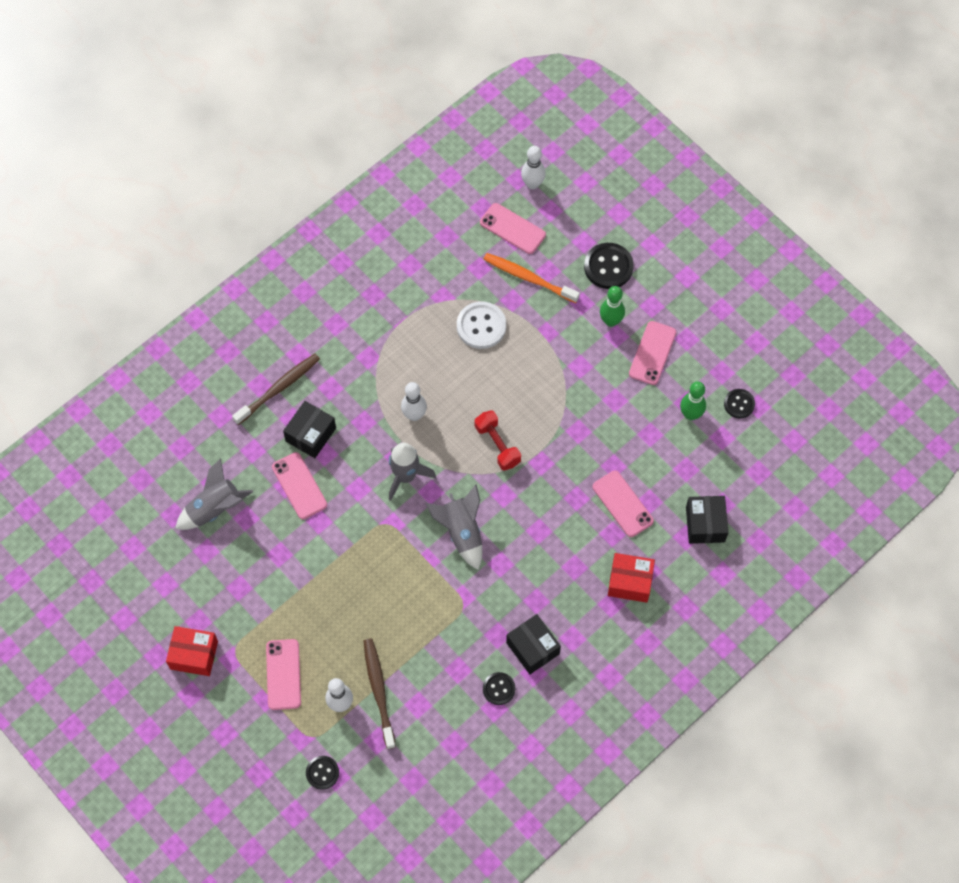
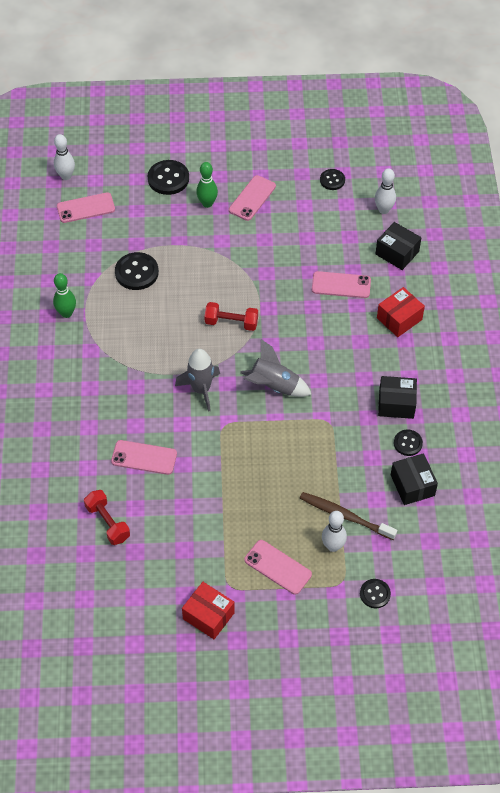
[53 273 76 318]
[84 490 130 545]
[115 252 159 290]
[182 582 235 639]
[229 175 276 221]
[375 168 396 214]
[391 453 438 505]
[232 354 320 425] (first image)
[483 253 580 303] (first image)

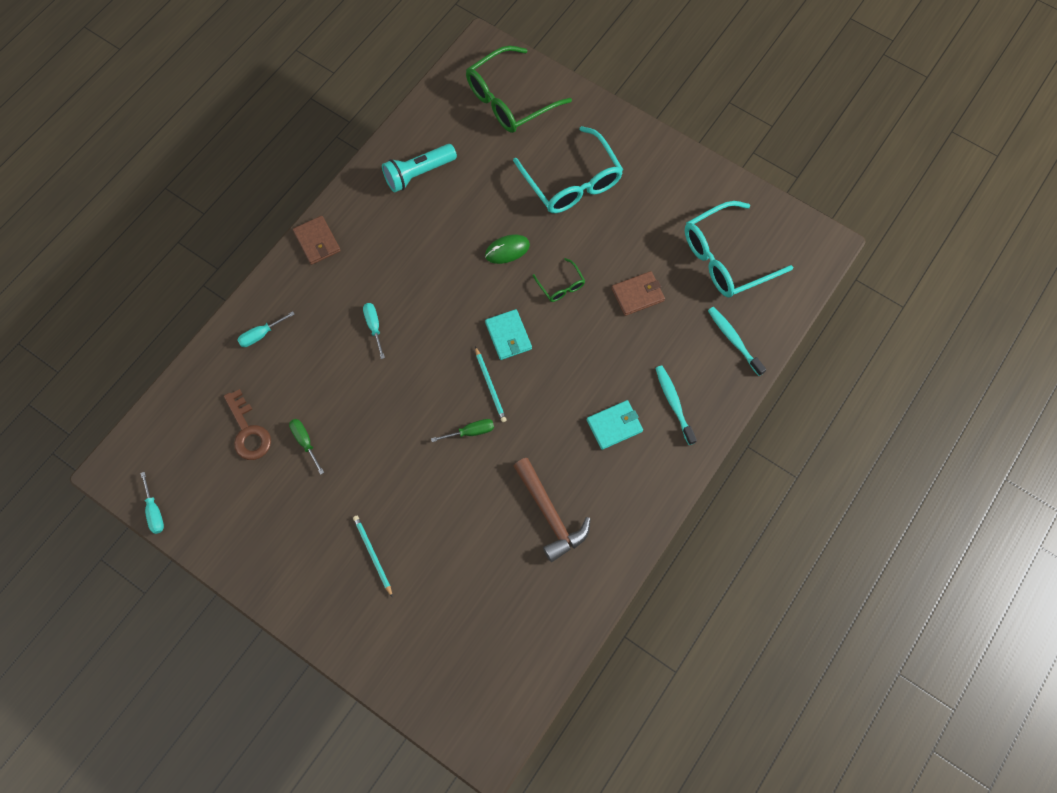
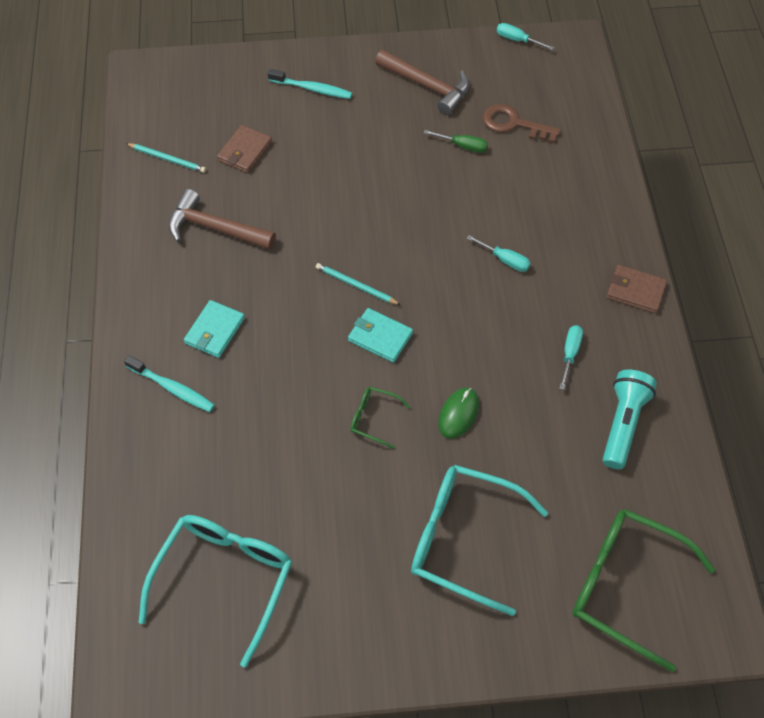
[126 143 206 173]
[217 125 272 173]
[268 69 352 99]
[375 50 469 115]
[559 325 583 390]
[572 509 715 672]
[431 419 494 442] (first image)

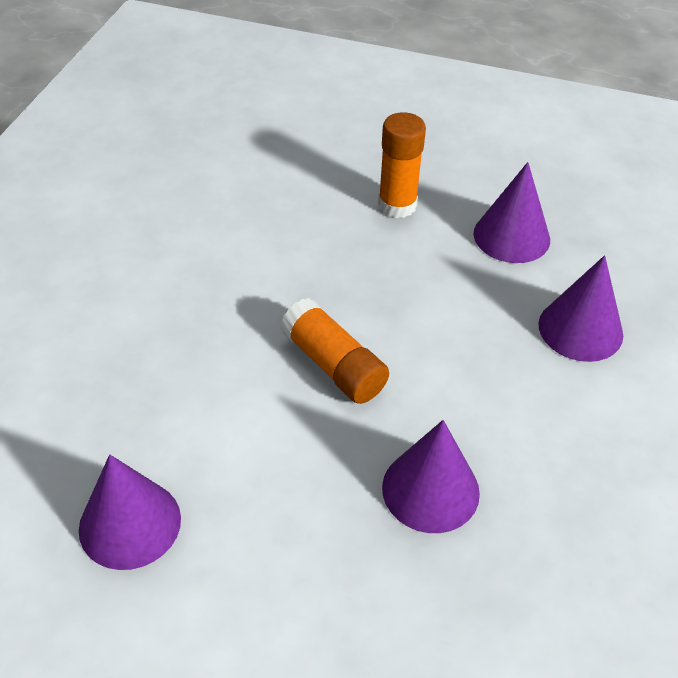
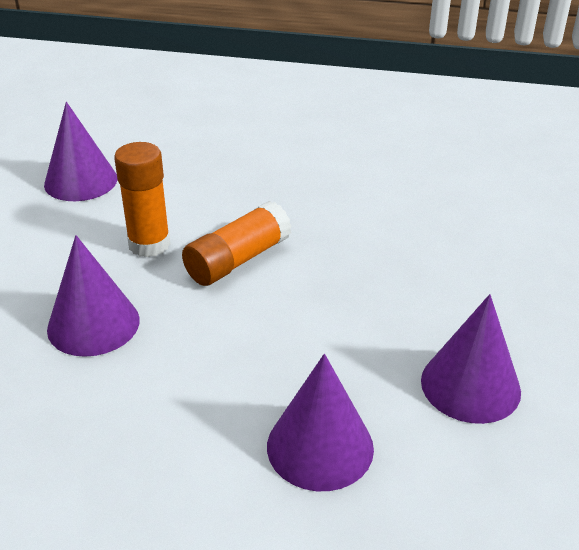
[114 142 171 257]

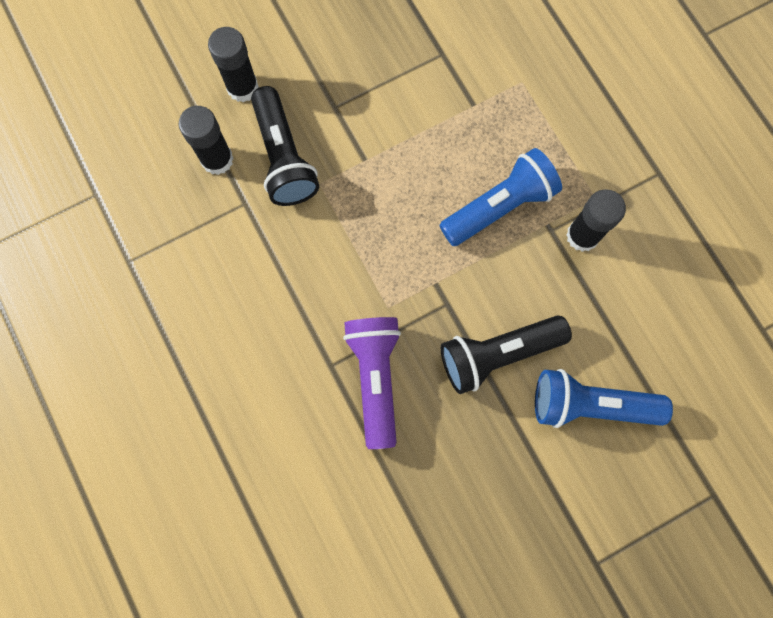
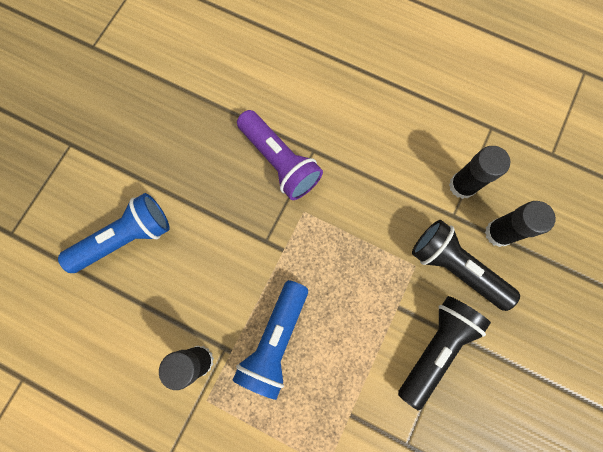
[398 296 491 411]
[449 146 510 199]

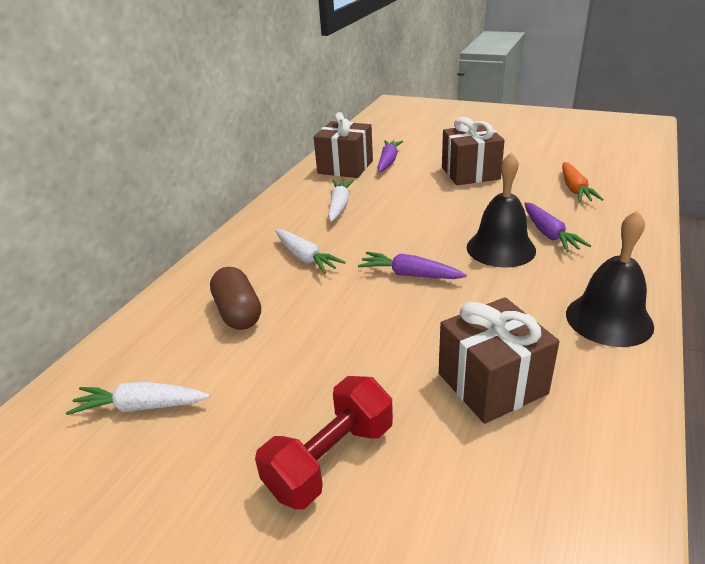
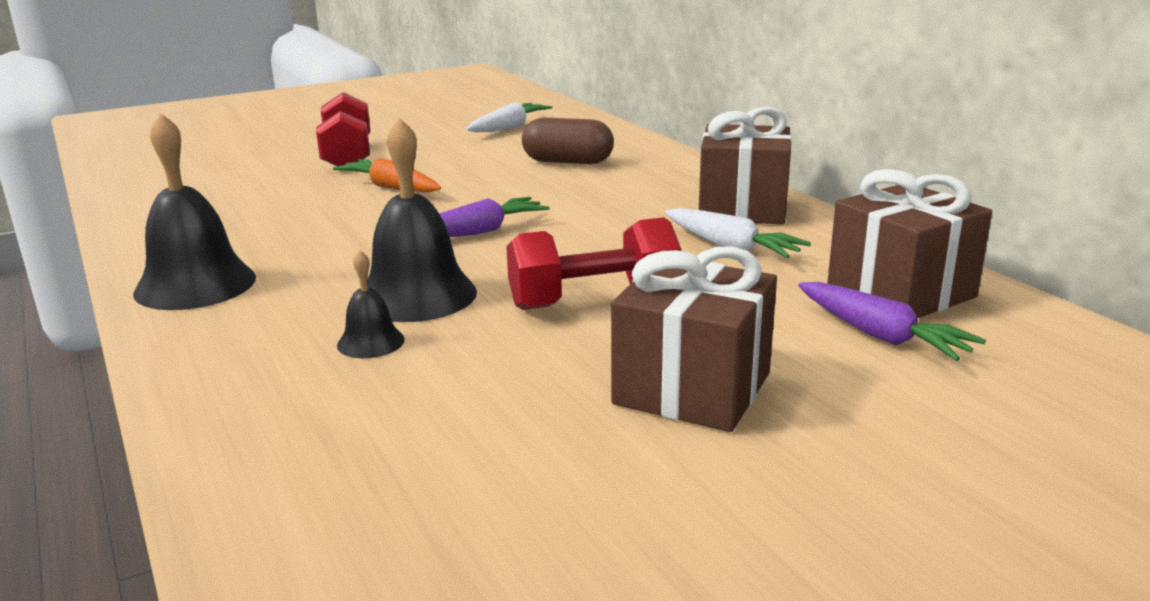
[333 158 441 192]
[337 250 405 358]
[506 217 681 310]
[699 107 792 224]
[275 230 346 274] (first image)

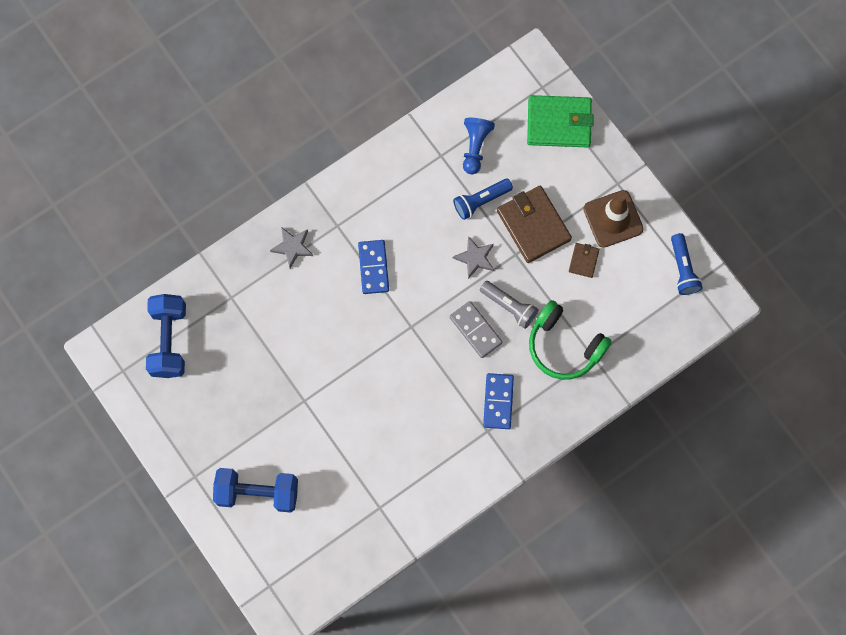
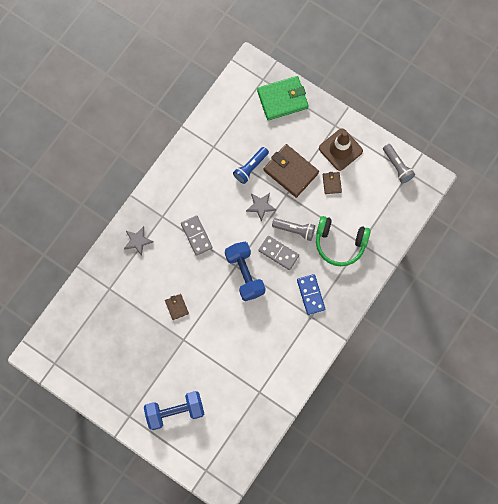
[165 294 189 320]
[181 215 213 256]
[225 242 266 301]
[383 144 415 184]
[463 118 495 174] (first image)

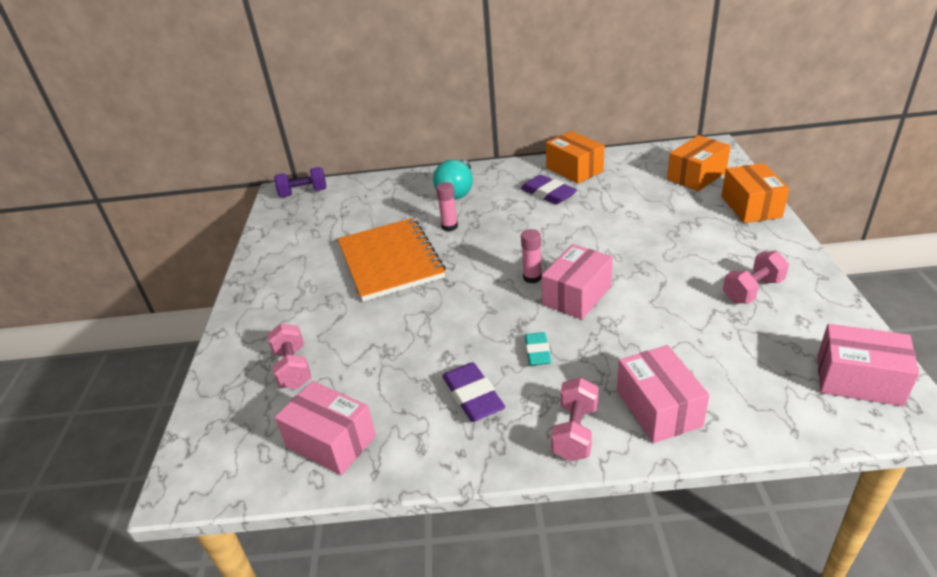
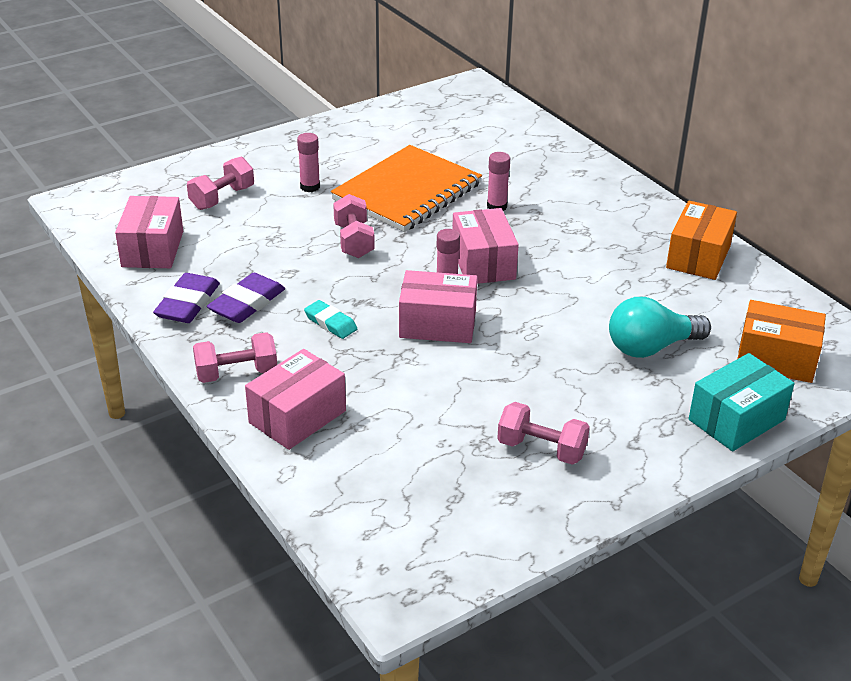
[153 273 220 323]
[297 133 320 192]
[304 300 357 339]
[333 194 375 258]
[452 208 519 284]
[609 297 711 358]
[689 353 794 451]
[274 167 327 197] (first image)

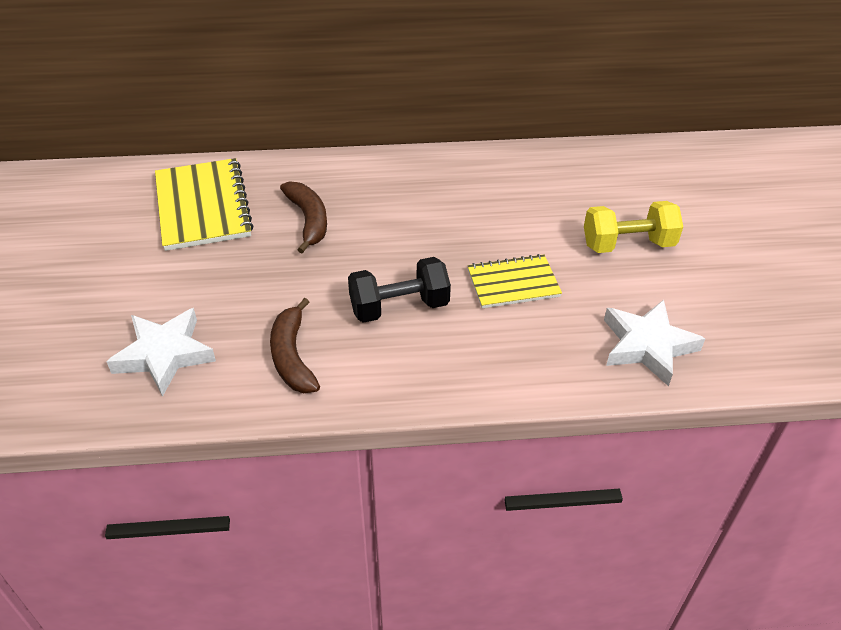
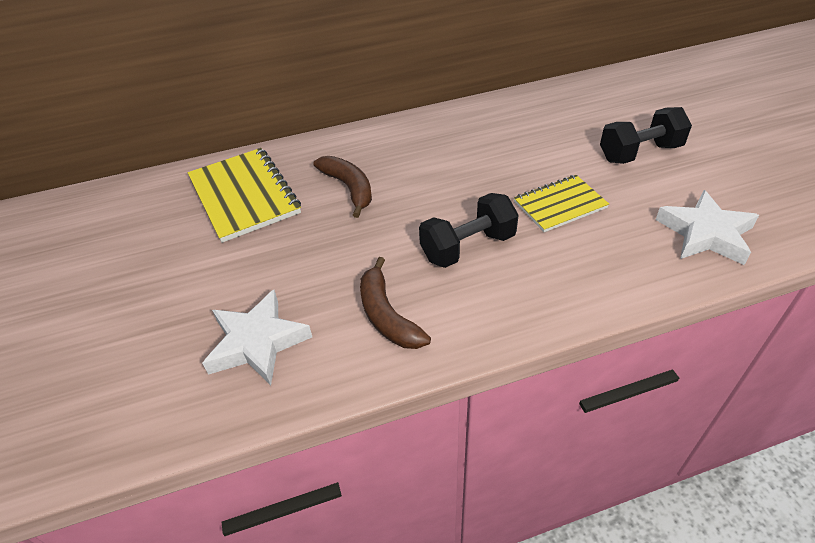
[600 107 692 164]

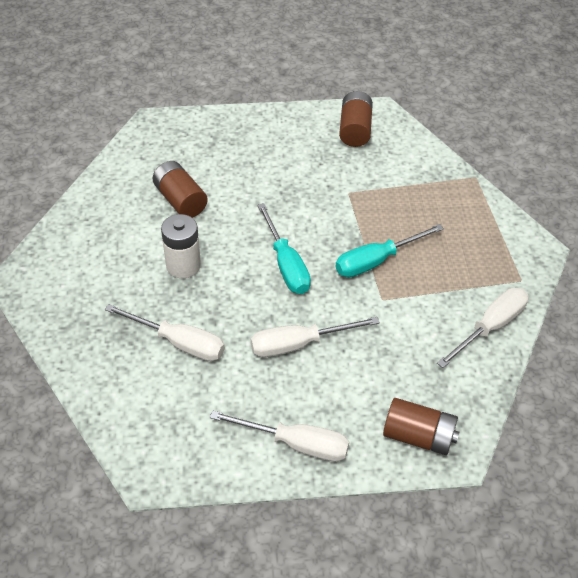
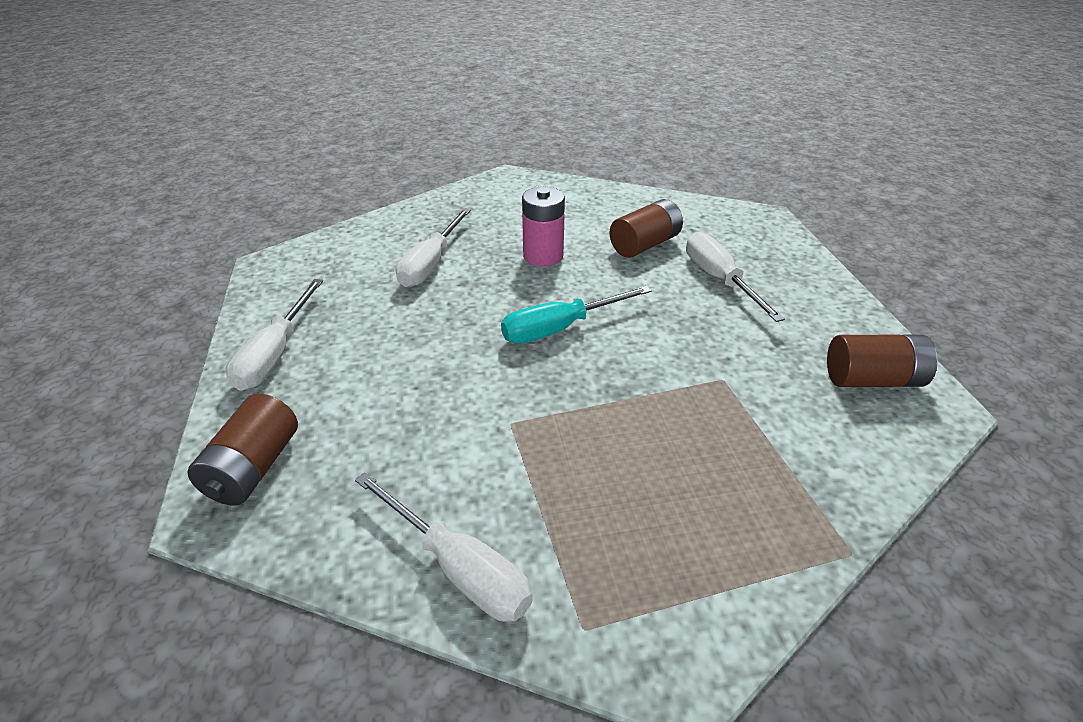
[522 187 565 267]
[686 232 785 322]
[335 224 444 277] (first image)

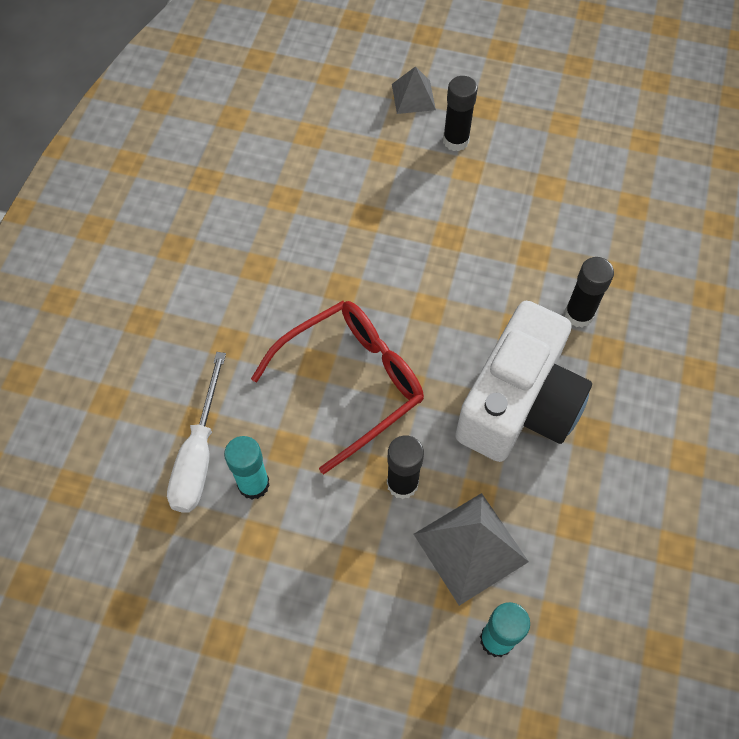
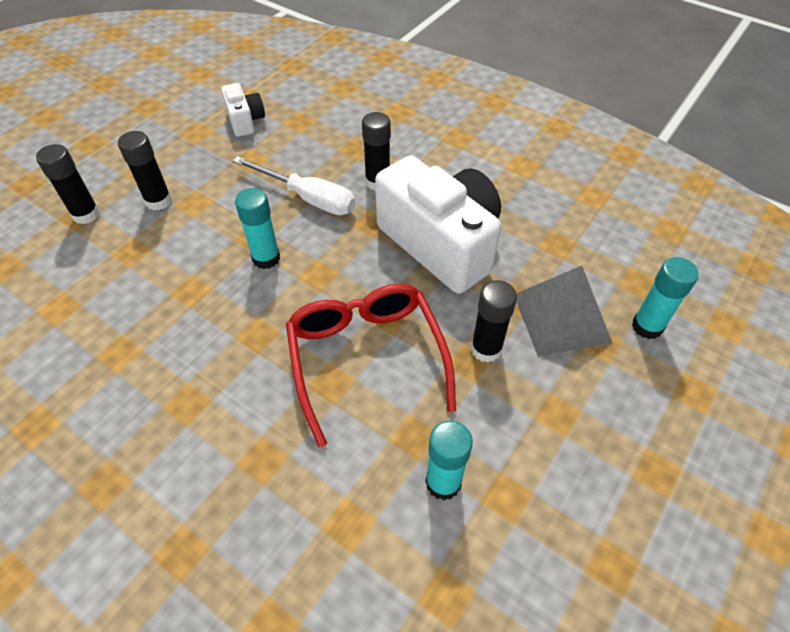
[36 144 100 224]
[221 83 265 137]
[233 156 355 215]
[235 188 280 269]

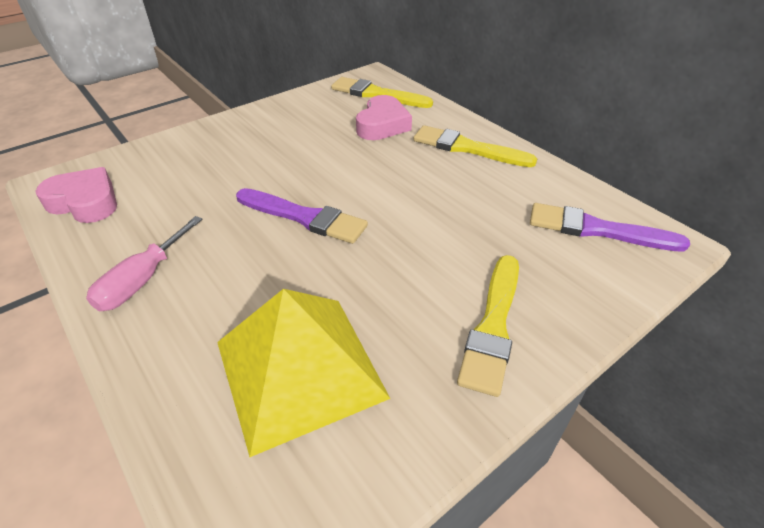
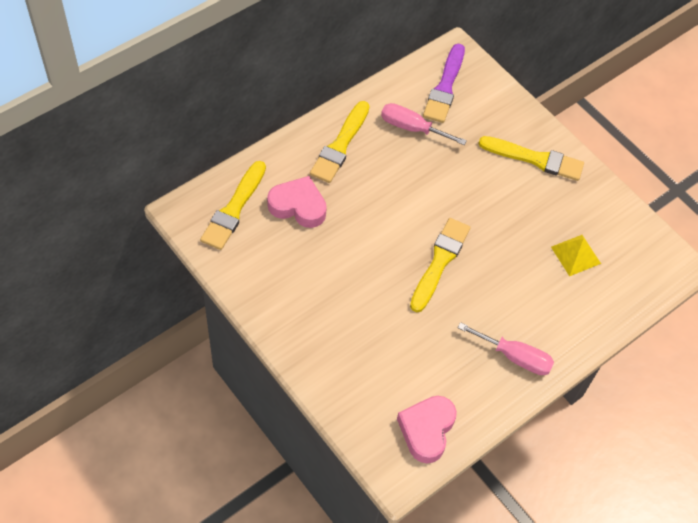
[381 103 467 145]
[410 218 471 313]
[551 235 601 276]

